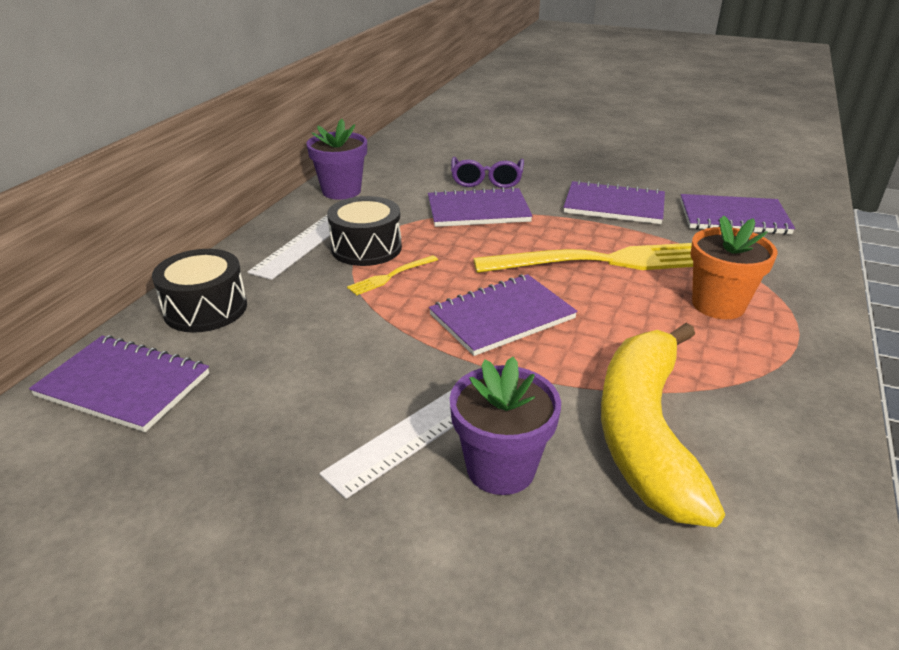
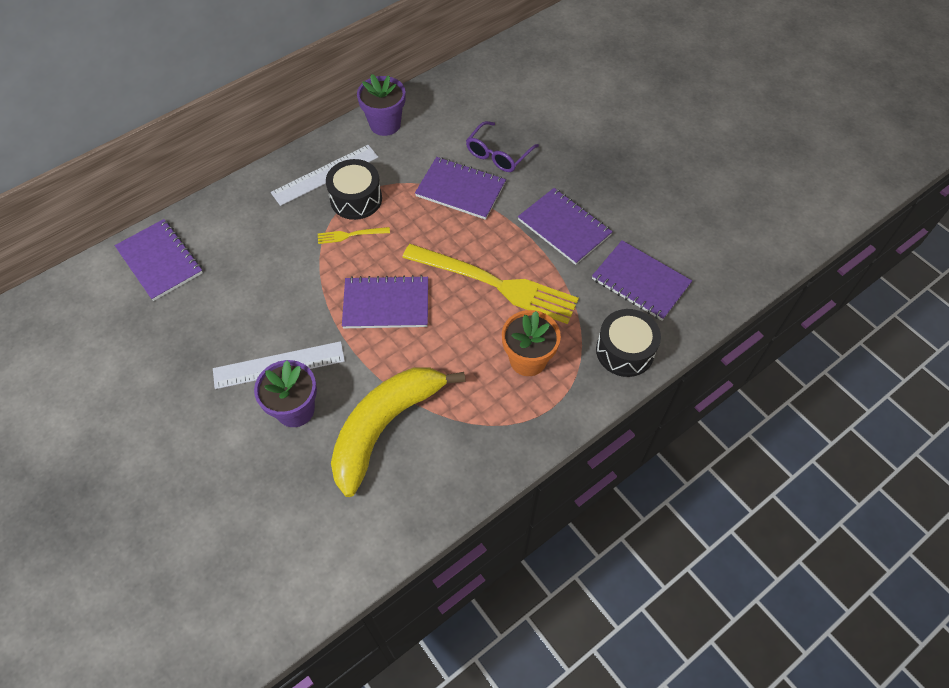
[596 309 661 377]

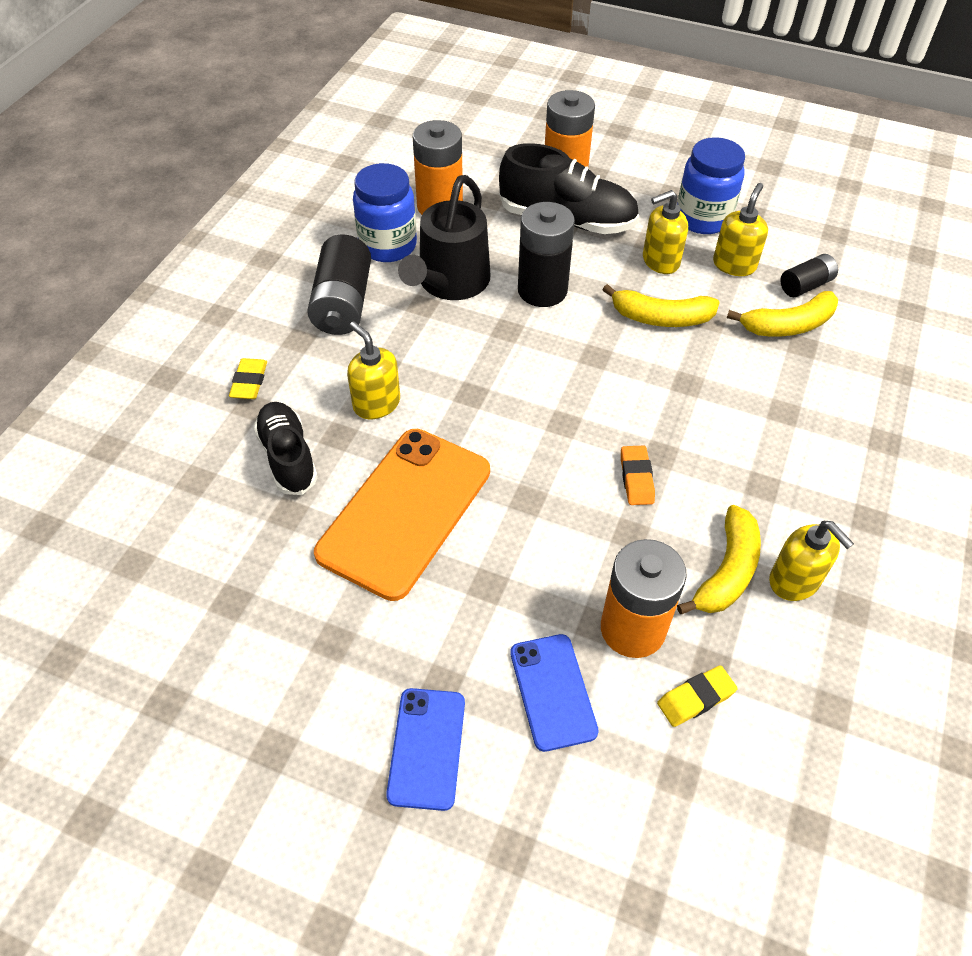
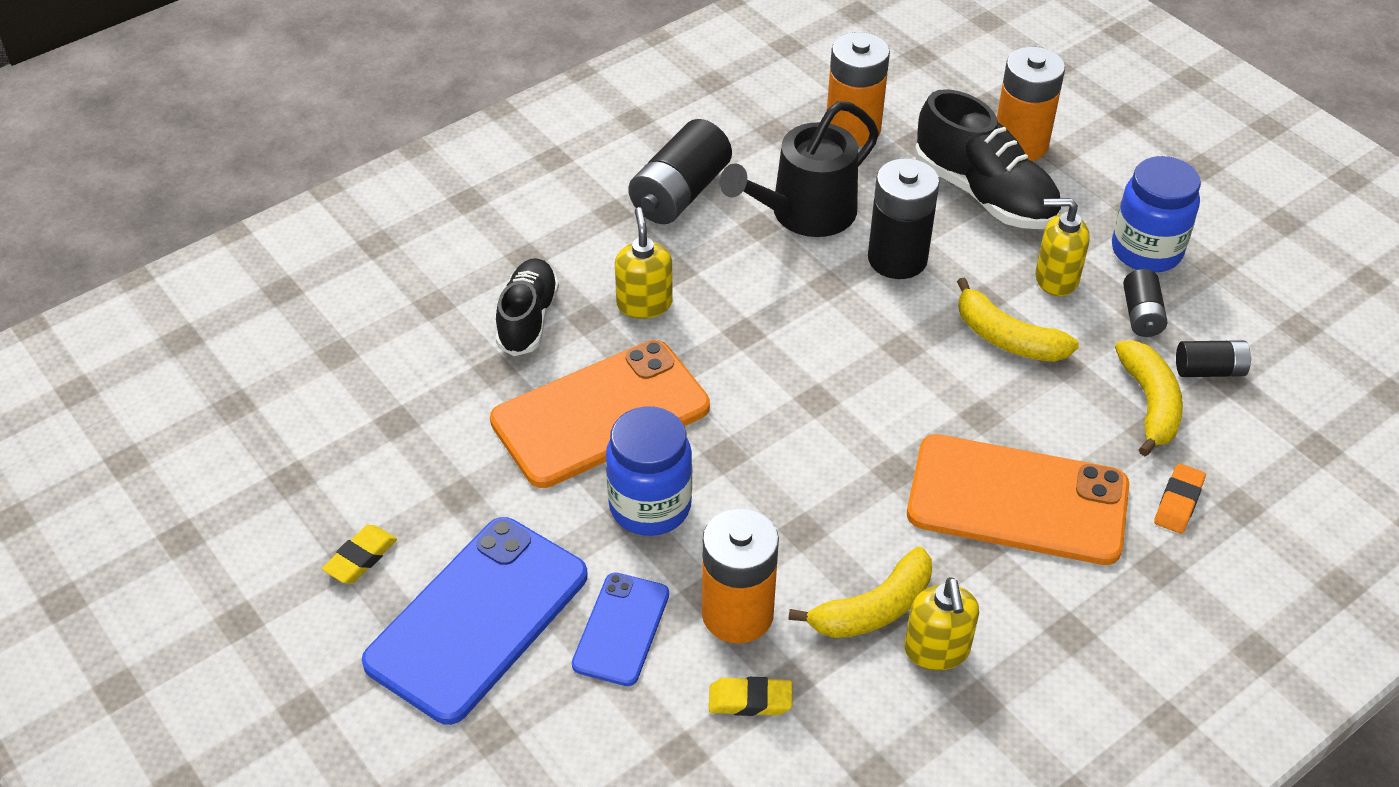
[322 525 397 584]
[362 517 588 725]
[606 407 692 536]
[907 434 1129 565]
[1115 340 1183 456]
[1123 269 1167 337]
[1154 463 1206 534]

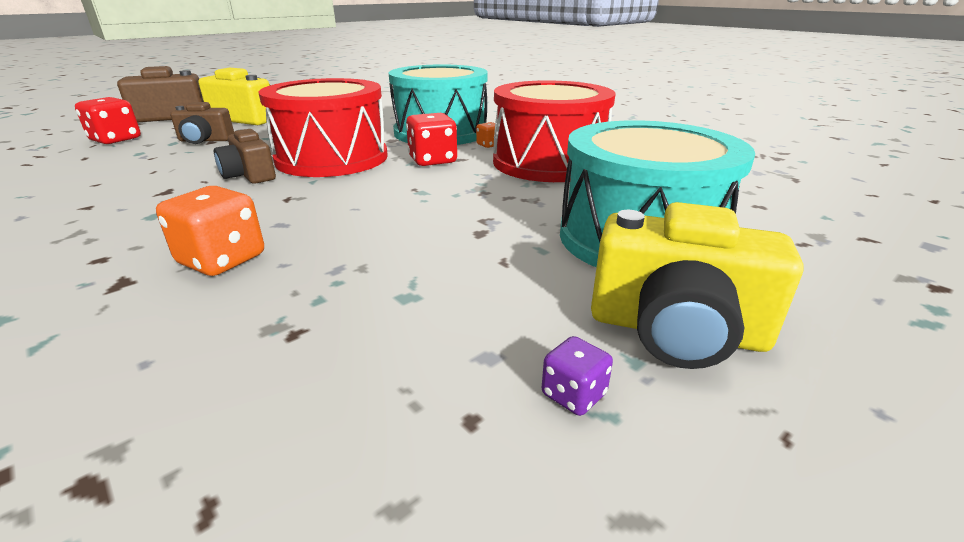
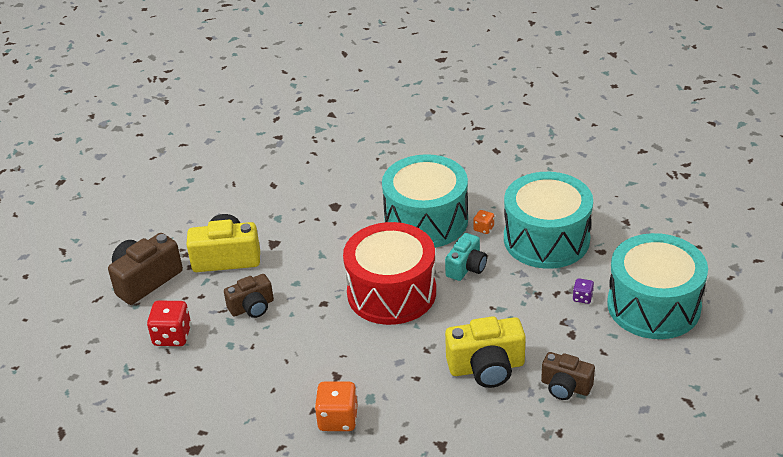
[315 382 358 431]
[445 233 487 281]
[445 316 526 388]
[504 172 593 269]
[541 352 595 400]
[573 278 594 304]

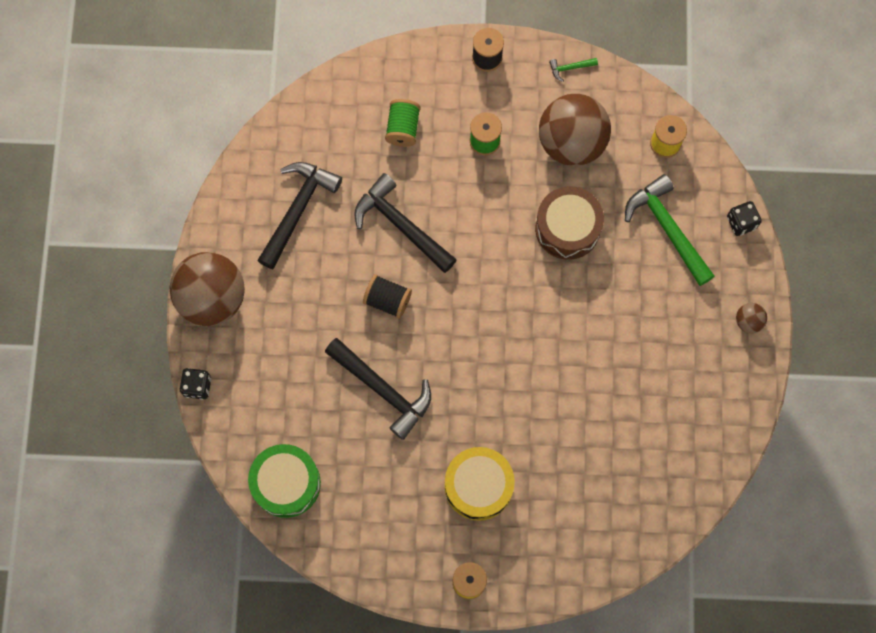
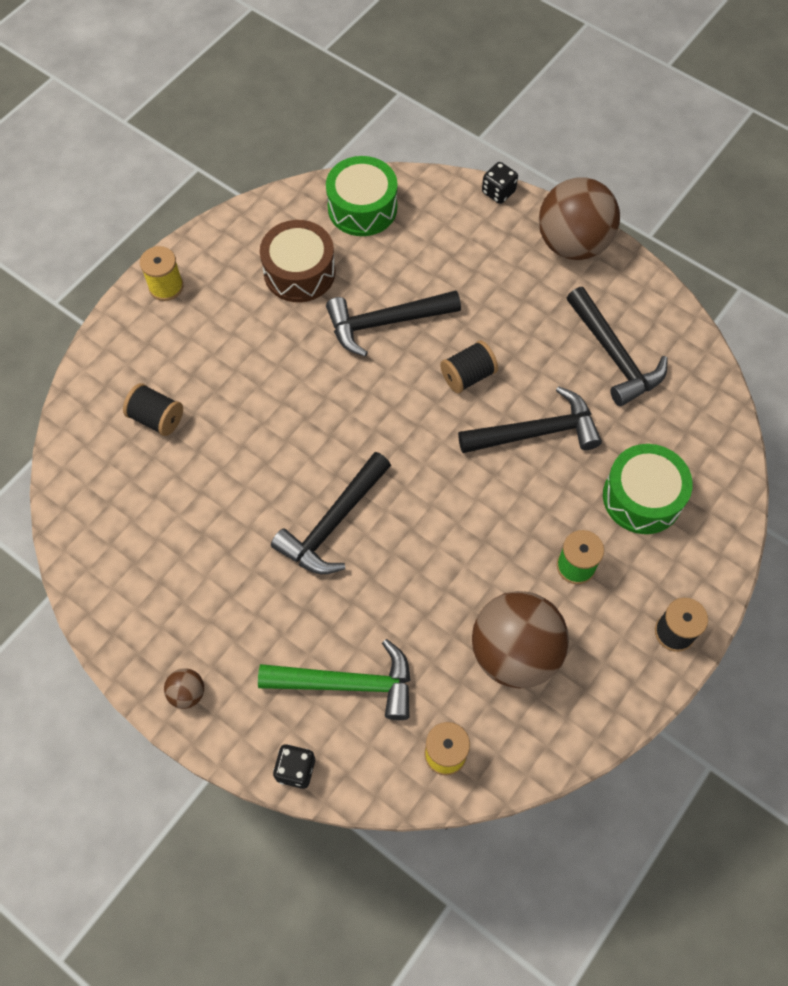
[123 383 183 436]
[260 220 336 302]
[271 452 391 574]
[603 444 693 534]
[445 447 515 521] (first image)
[549 58 598 82] (first image)

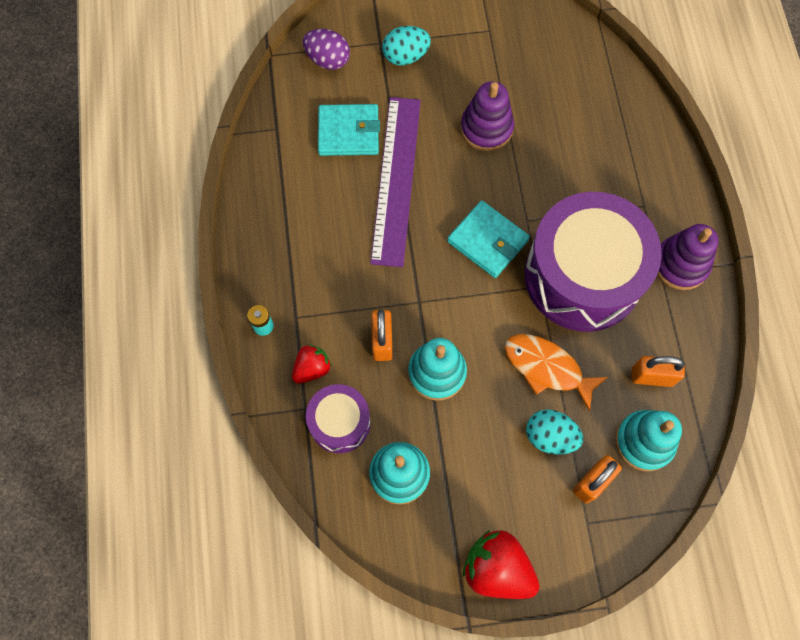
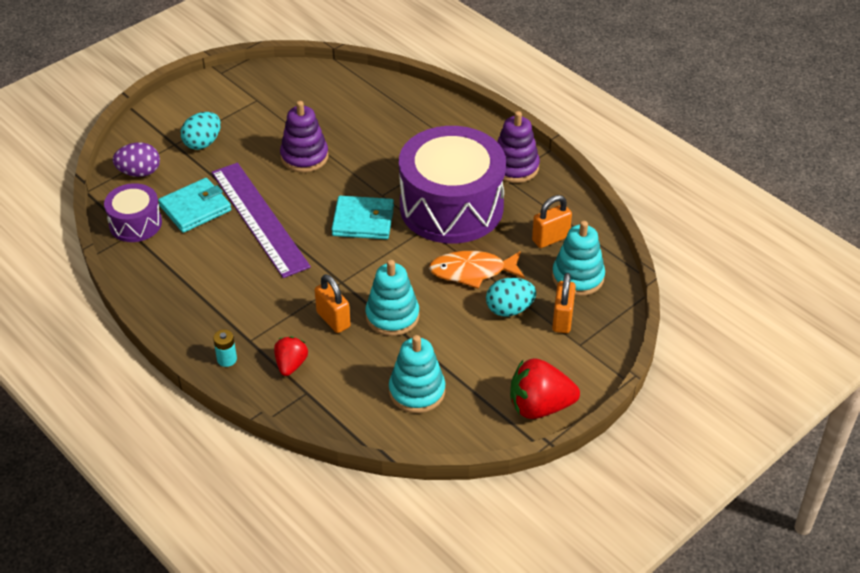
[104 183 162 242]

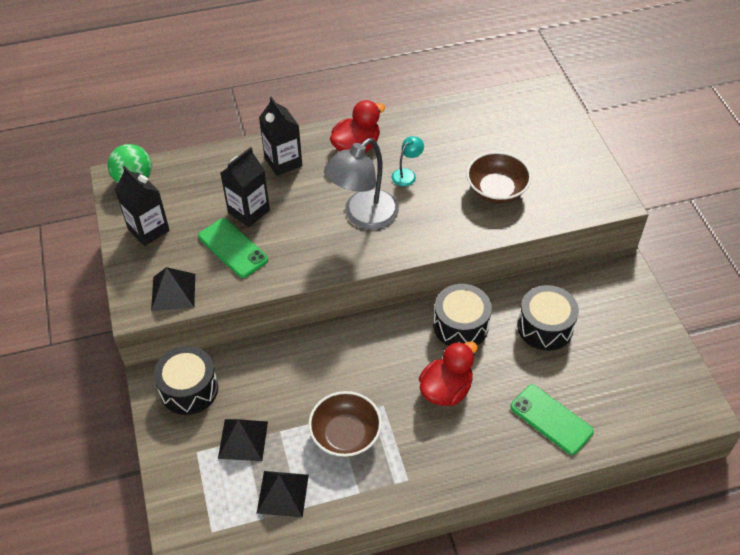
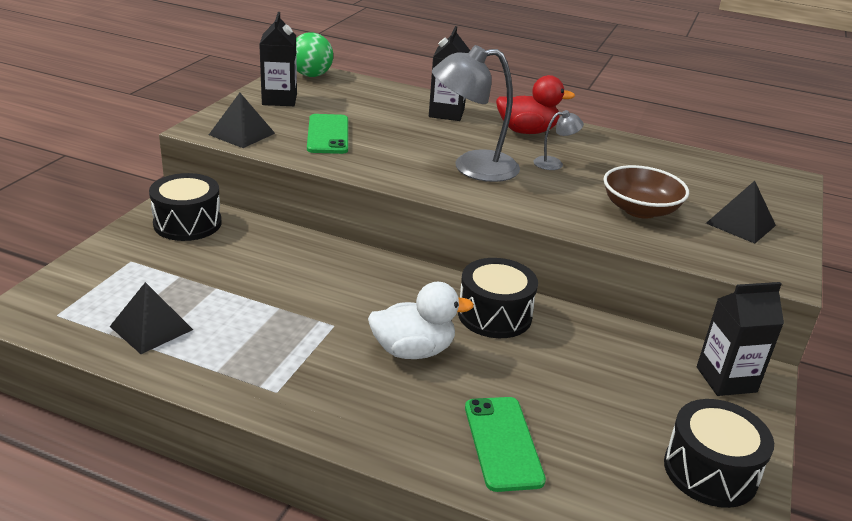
[368 282 474 359]
[534 110 584 170]
[664 399 774 508]
[697 282 784 396]
[706 181 776 244]
[308 391 382 457] (first image)

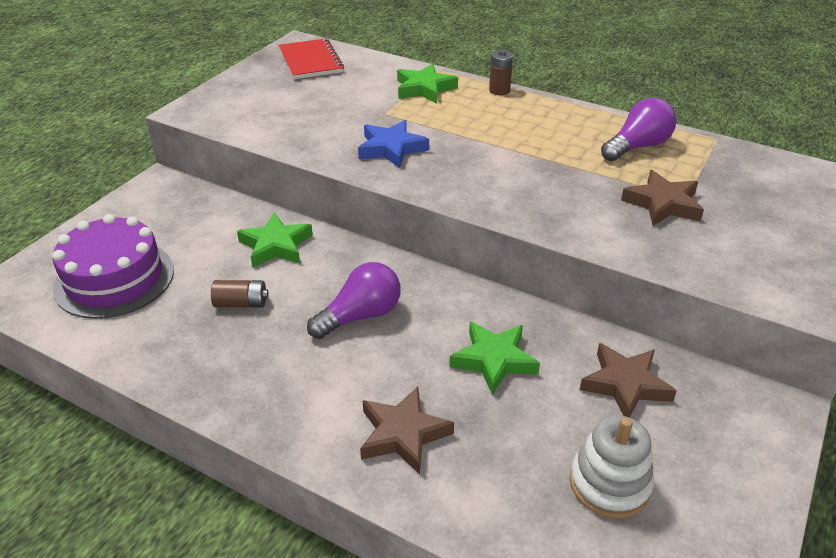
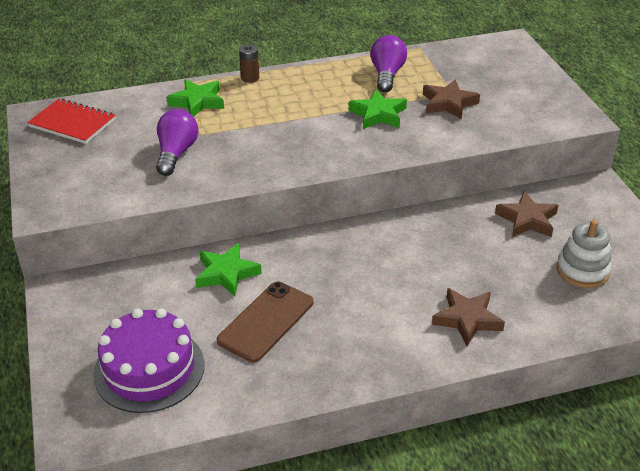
[156 109 198 176]
[217 281 313 362]
[349 90 407 129]
[358 120 429 168] (first image)

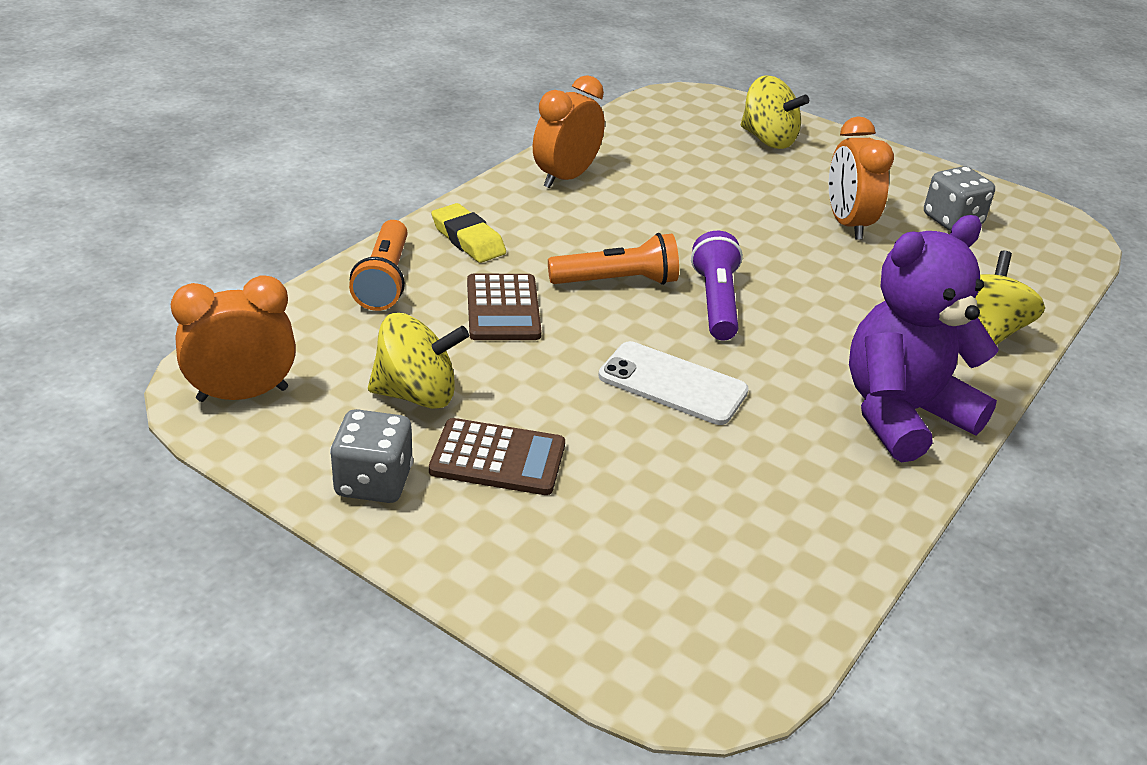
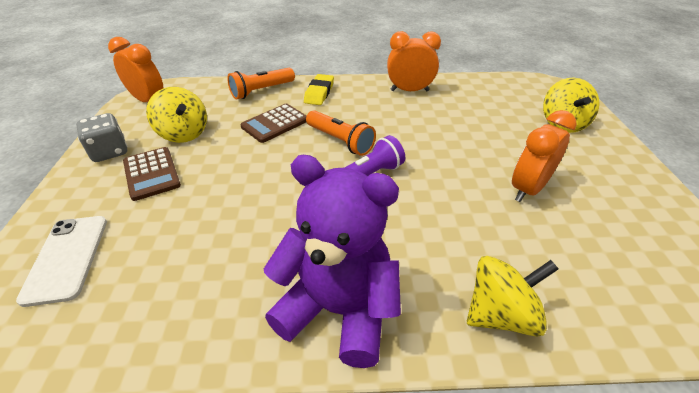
[16 216 107 307]
[924 166 995 231] (first image)

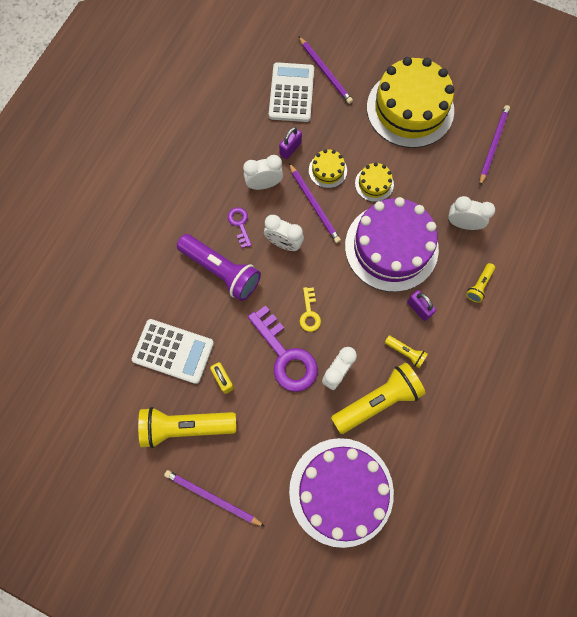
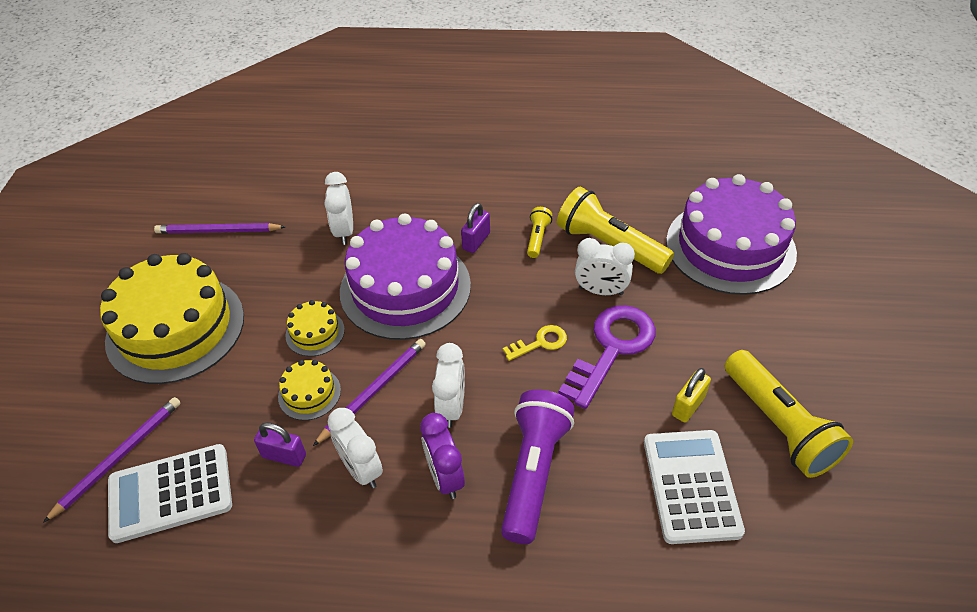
[420 413 465 499]
[164 470 265 527] (first image)
[466 263 495 303] (first image)

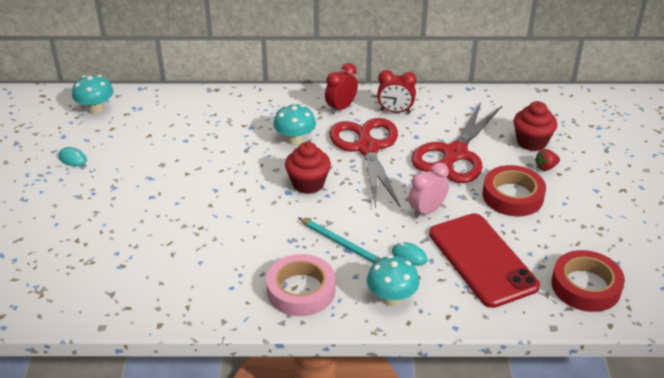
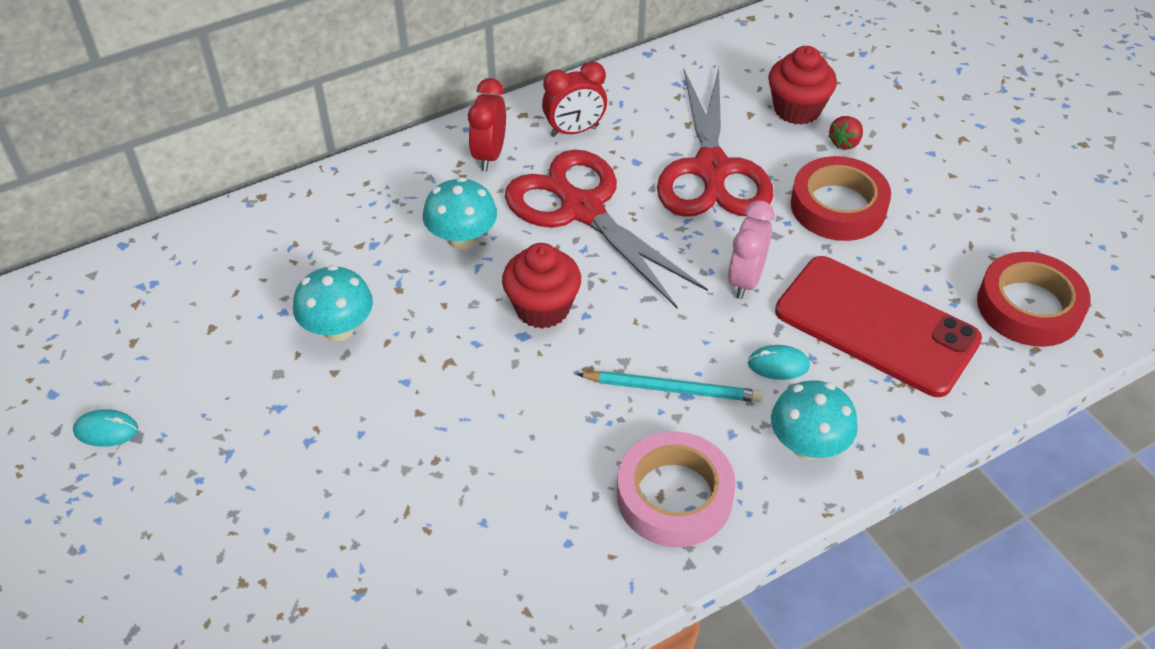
[293 265 373 341]

